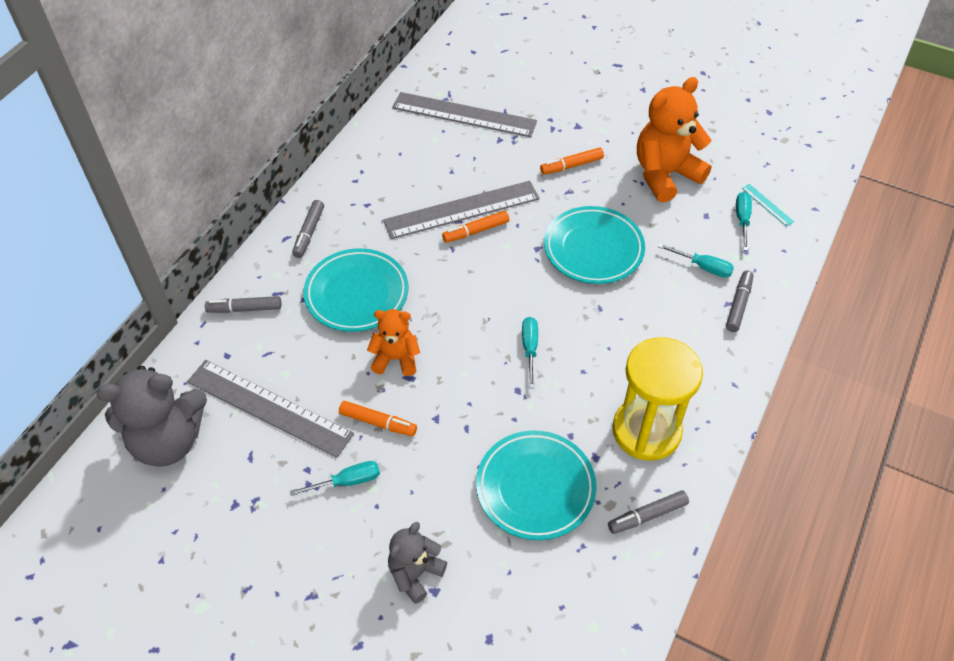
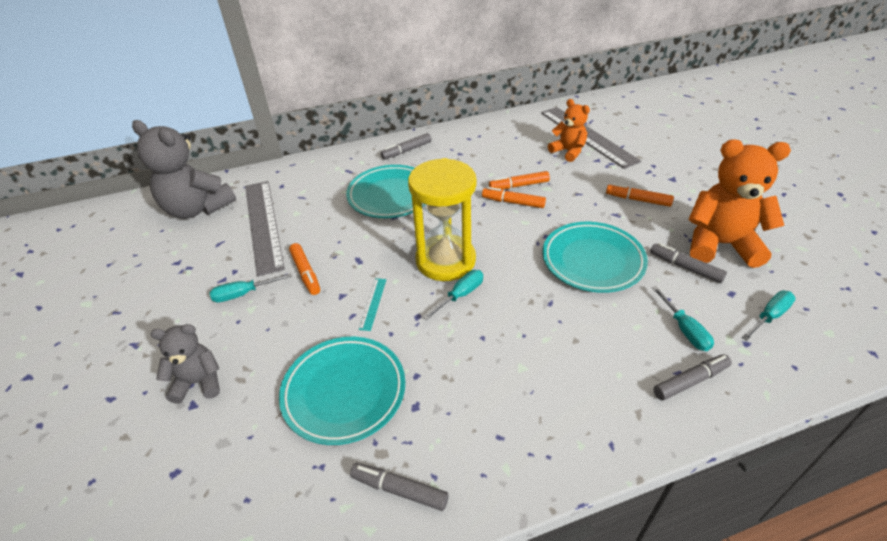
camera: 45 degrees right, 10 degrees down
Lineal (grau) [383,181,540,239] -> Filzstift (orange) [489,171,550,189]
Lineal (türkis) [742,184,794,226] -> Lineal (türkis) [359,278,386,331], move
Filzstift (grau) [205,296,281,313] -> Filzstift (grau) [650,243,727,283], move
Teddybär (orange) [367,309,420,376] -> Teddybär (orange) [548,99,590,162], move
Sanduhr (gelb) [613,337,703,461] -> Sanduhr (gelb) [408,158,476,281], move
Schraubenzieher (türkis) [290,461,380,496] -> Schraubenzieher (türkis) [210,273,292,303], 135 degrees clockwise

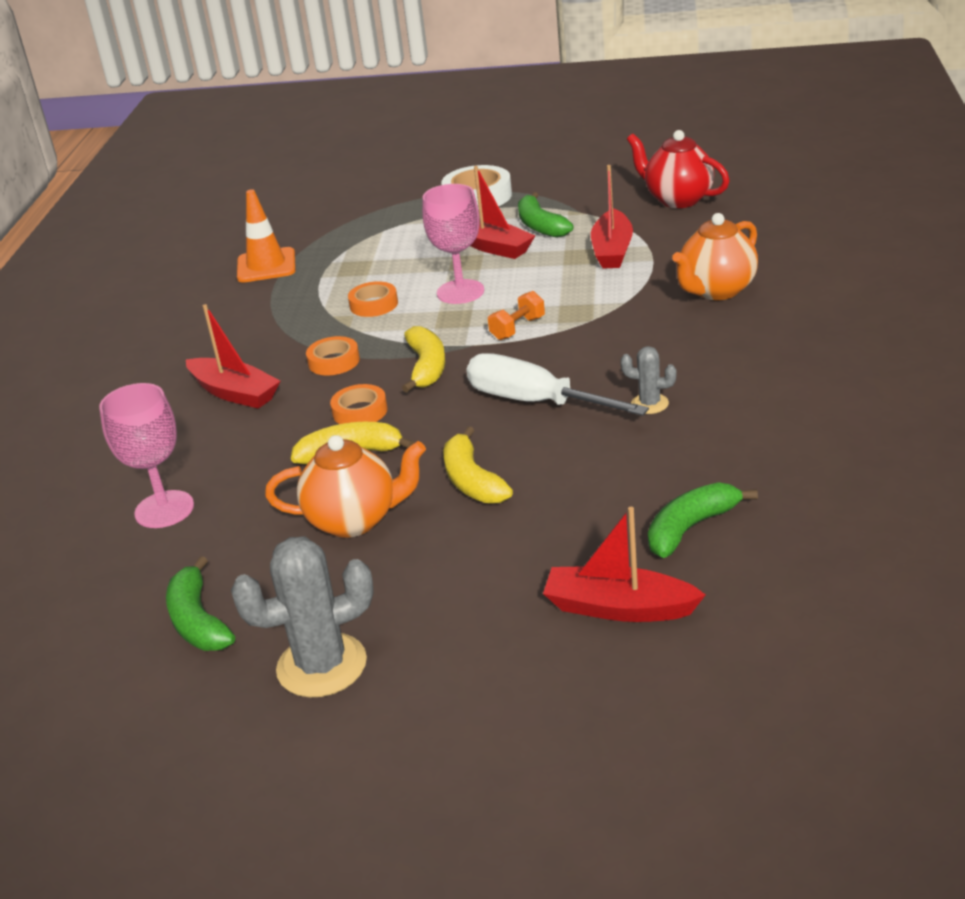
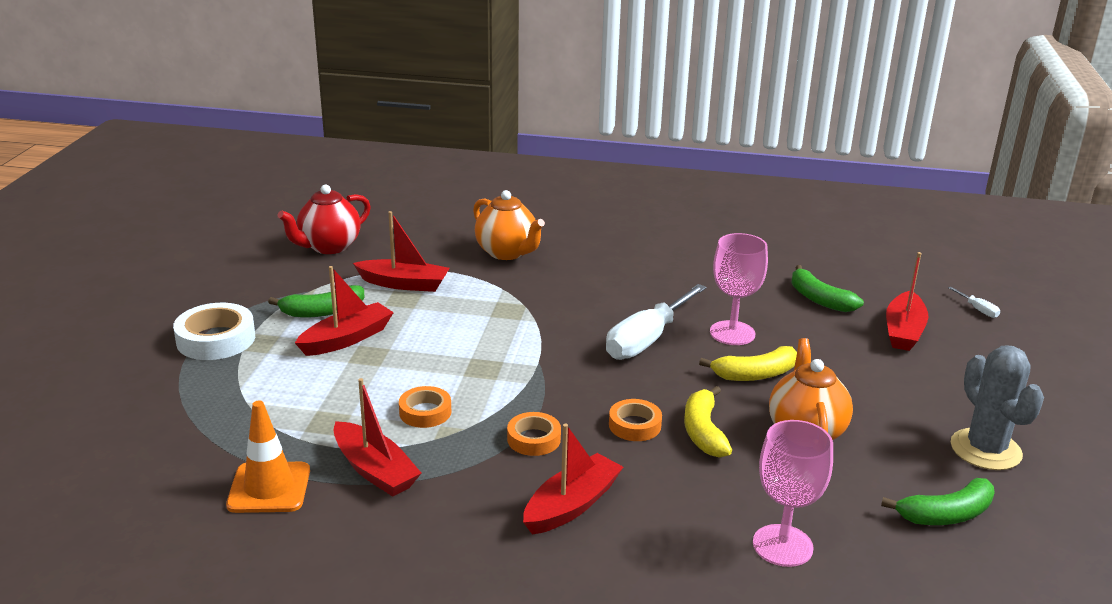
camera: 90 degrees left, 5 degrees down
Kelch (rosa) [422,184,484,304] -> Kelch (rosa) [710,233,768,345], move
Hantel (orange) [488,291,545,340] -> none
Banane (gelb) [402,326,445,393] -> none
Kaktus (grau) [620,346,677,414] -> none
none -> Schraubenzieher (weiß) [948,287,1000,318]
none -> Boot (rot) [333,378,421,497]

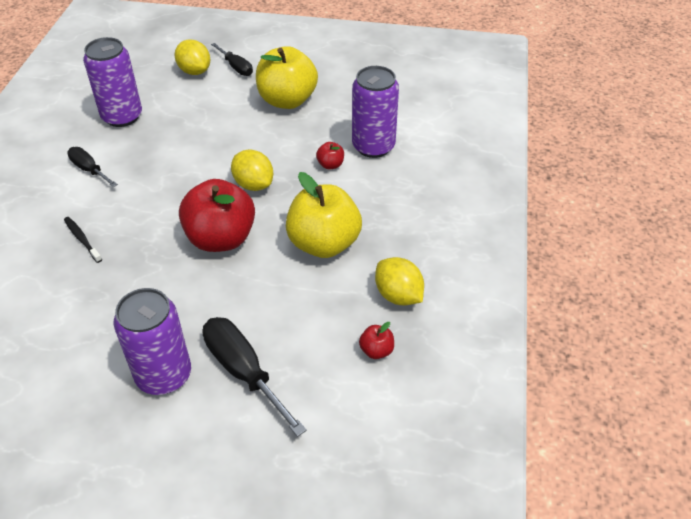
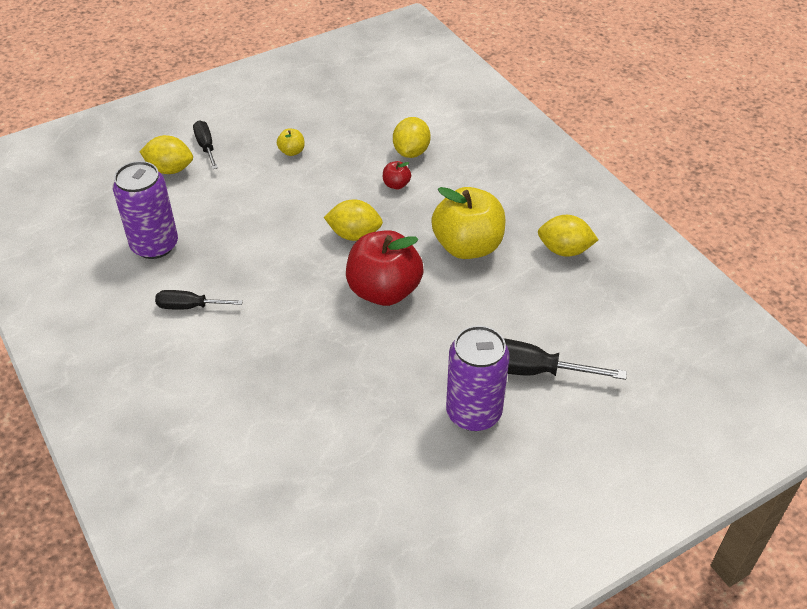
camera: 40 degrees left, 0 degrees up
Schraubenzieher (schwarz) [211,43,253,76] -> Schraubenzieher (schwarz) [193,120,218,169], 120 degrees counterclockwise
Apfel (gelb) [256,46,318,109] -> Apfel (gelb) [277,129,305,156], x0.42
Dose (lila) [352,66,399,158] -> Zitrone (gelb) [393,117,430,158]
Zahnbürste (schwarz) [64,217,102,263] -> none
Apfel (rot) [359,322,394,359] -> none

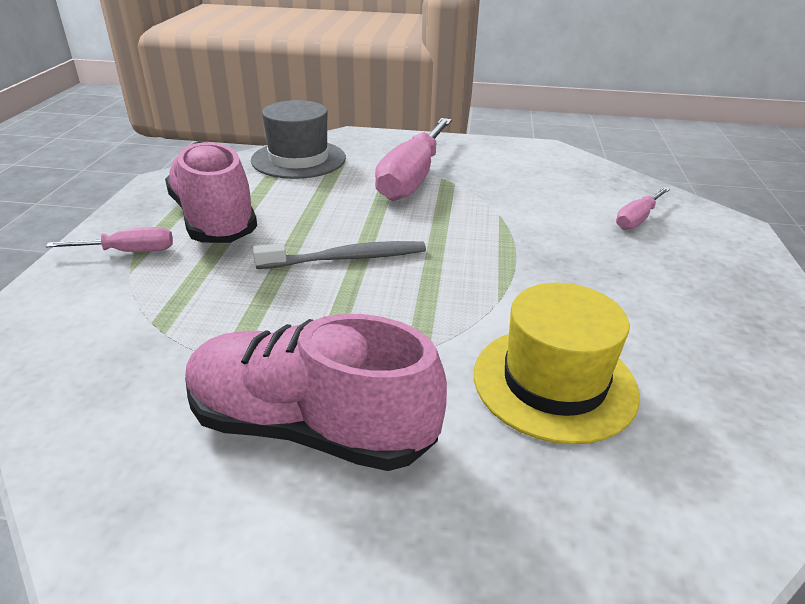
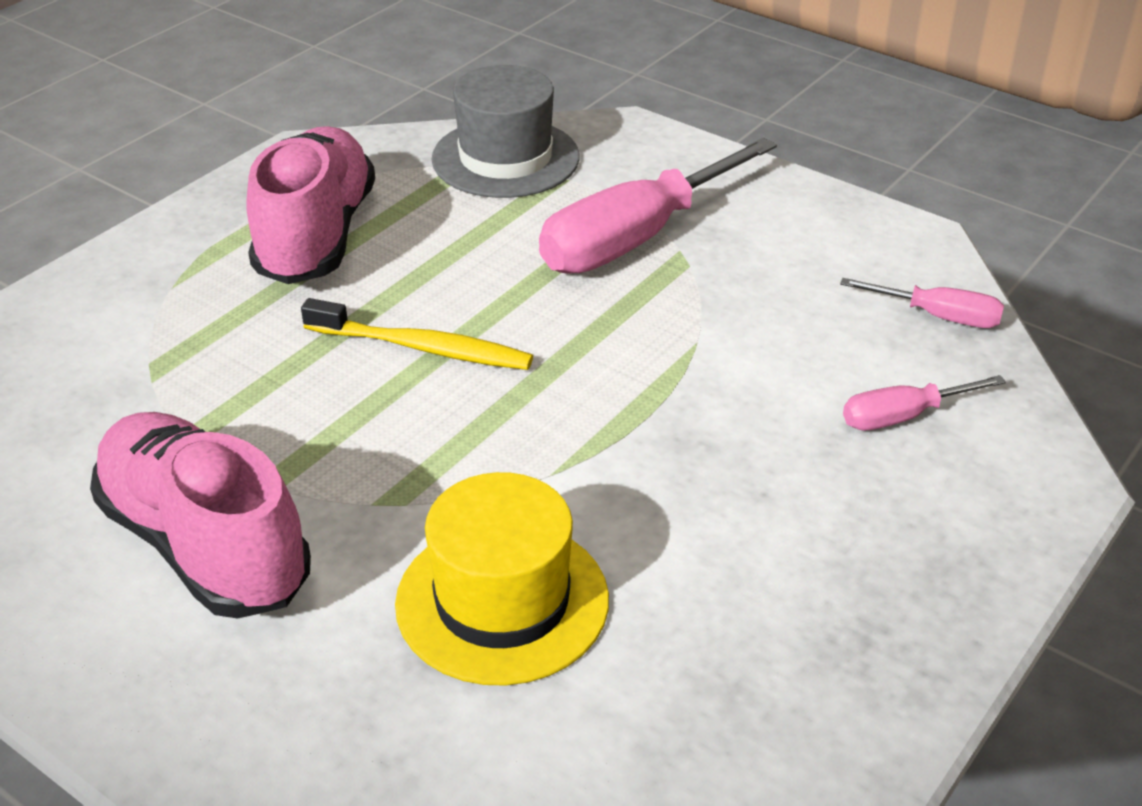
camera: 30 degrees right, 5 degrees up
Schraubenzieher (rosa) [46,227,173,252] -> Schraubenzieher (rosa) [840,278,1004,328], move
Zahnbürste (grau) [253,241,426,269] -> Zahnbürste (gelb) [301,298,533,370]

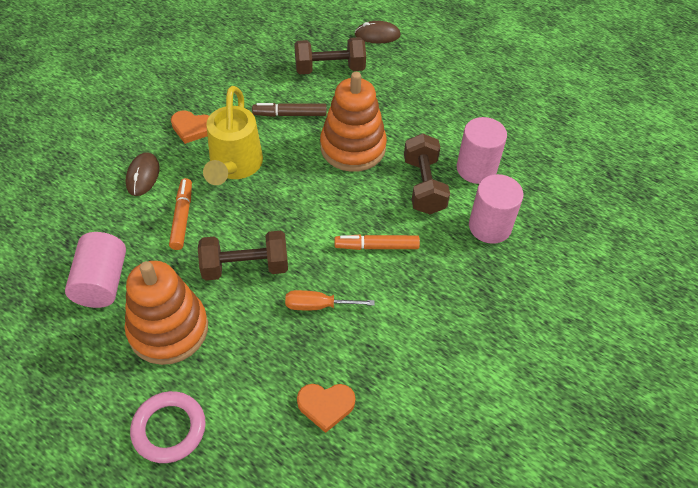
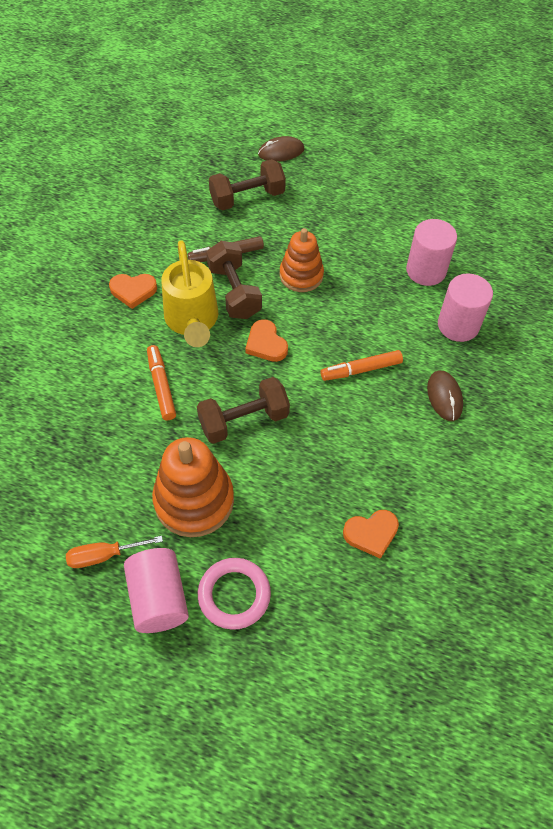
camera: 15 degrees left, 5 degrees up
Stapelspielzeug (orange) [320,72,387,172] -> Stapelspielzeug (orange) [280,228,324,292], x0.66
Hantel (braun) [404,133,450,214] -> Hantel (braun) [206,241,262,319], move
Computermaus (braun) [126,152,160,196] -> Computermaus (braun) [427,370,463,421], move
Vollzylinder (rosa) [65,232,126,308] -> Vollzylinder (rosa) [124,548,189,633], move
Schraubenzieher (orange) [285,290,375,310] -> Schraubenzieher (orange) [66,536,163,568], move
none -> Herz (orange) [245,319,288,362]

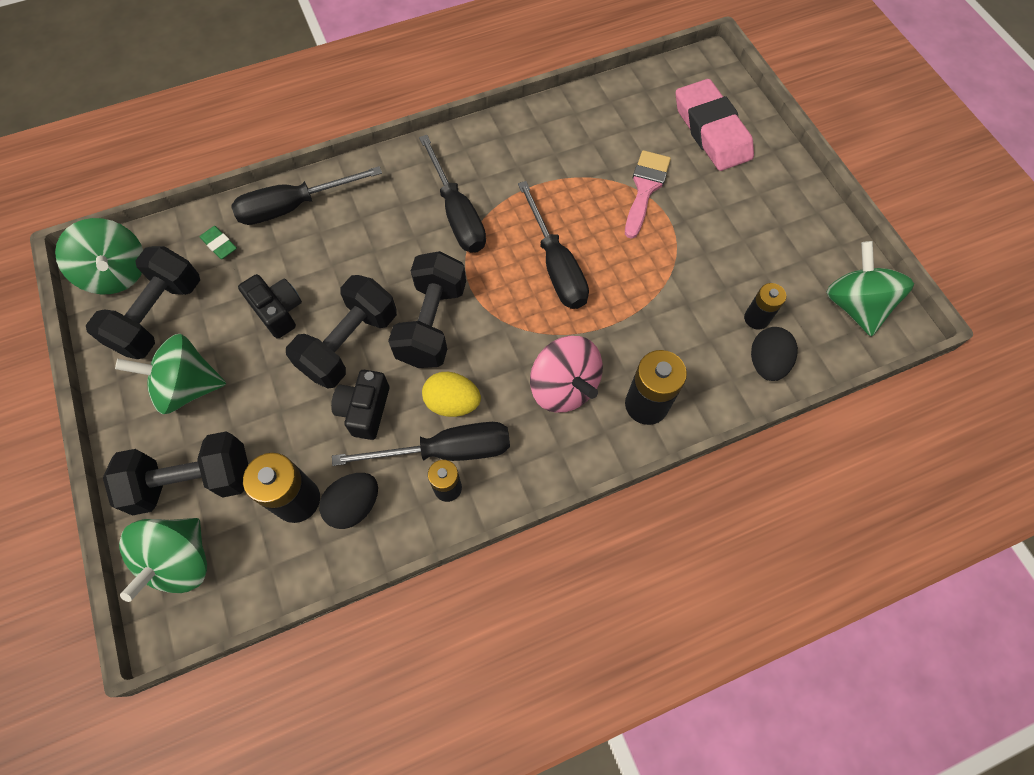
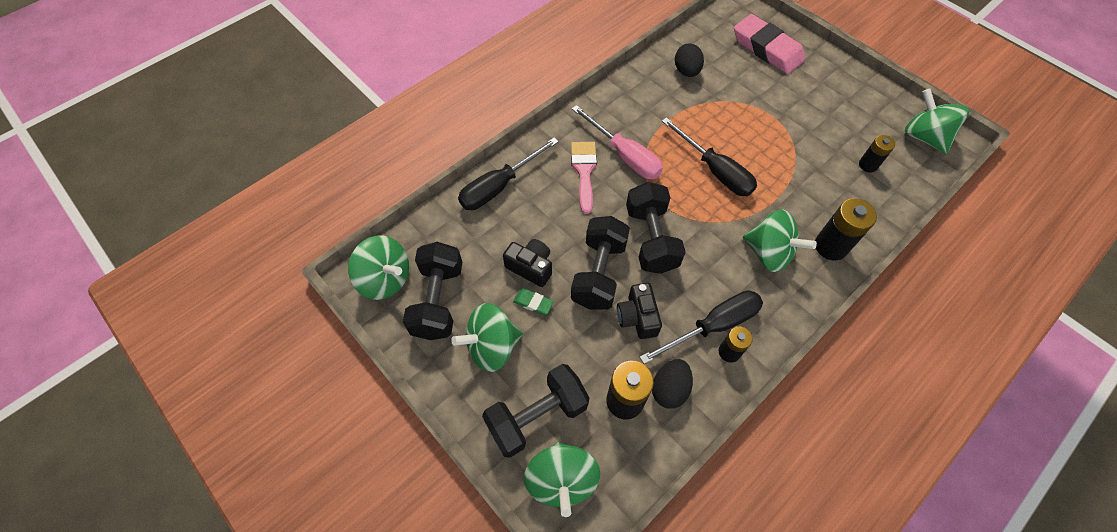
camera: 20 degrees left, 5 degrees down
Schraubenzieher (schwarz) [419,135,486,253] -> Schraubenzieher (rosa) [572,105,663,179]
Pinsel (rosa) [625,150,671,239] -> Pinsel (rosa) [571,142,597,214], move
Radiergummi (grün) [200,226,237,259] -> Radiergummi (grün) [513,288,554,315], move
Ei (schwarz) [751,327,798,381] -> Ei (schwarz) [675,43,704,77], move
Kreisel (rosa) [530,336,603,413] -> Kreisel (grün) [743,209,817,272]
Ei (gelb) [422,372,481,417] -> none

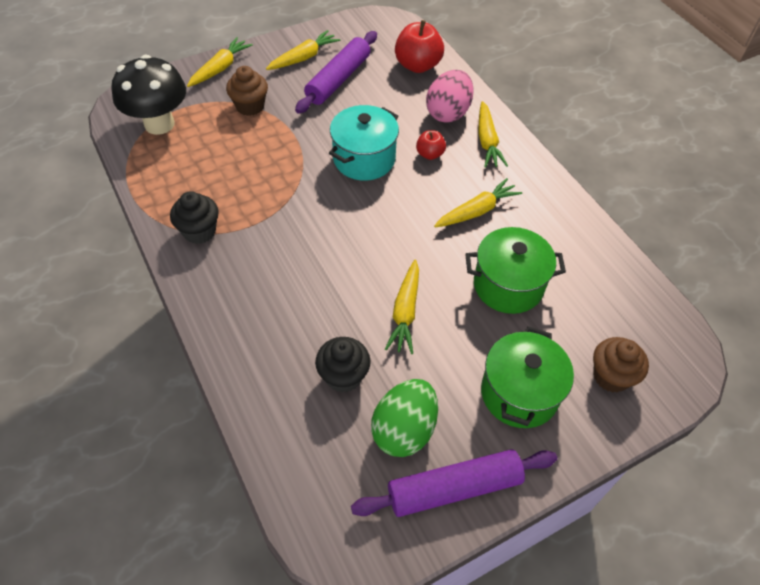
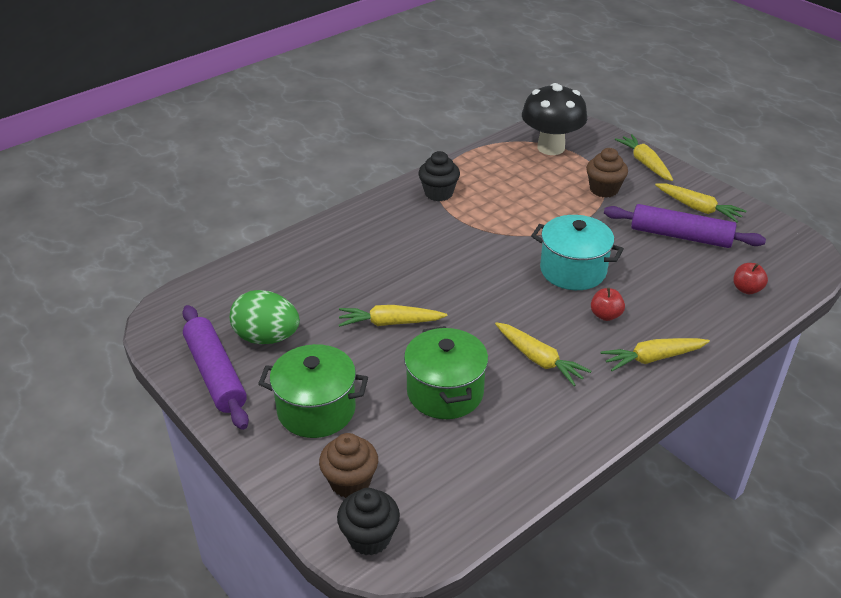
camera: 80 degrees right, 15 degrees down
Apfel (rot) [395,20,444,73] -> Apfel (rot) [734,263,768,294], x0.55
Karotte (gelb) [187,37,253,87] -> Karotte (gelb) [615,134,673,181], 135 degrees counterclockwise
Ei (rosa) [426,70,474,123] -> none
Muffin (schwarz) [315,337,371,393] -> Muffin (schwarz) [337,488,400,556], move

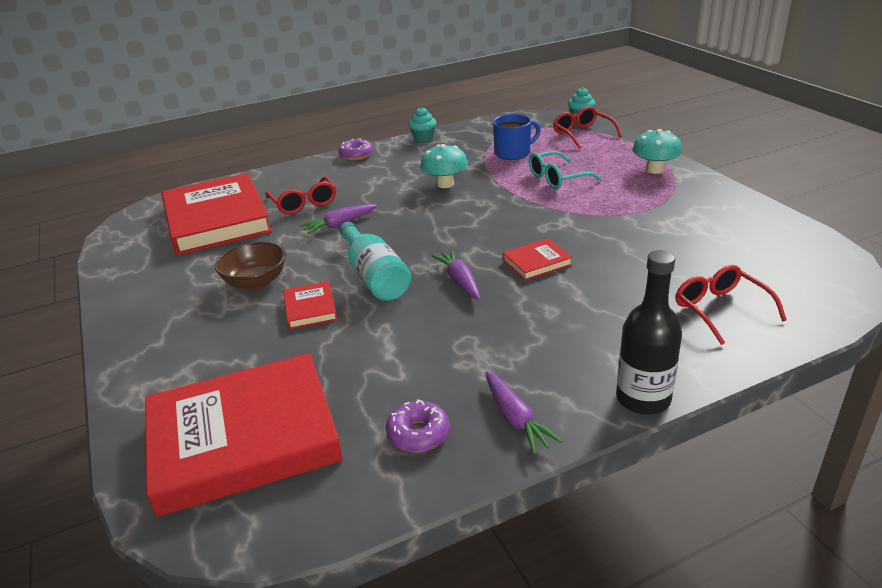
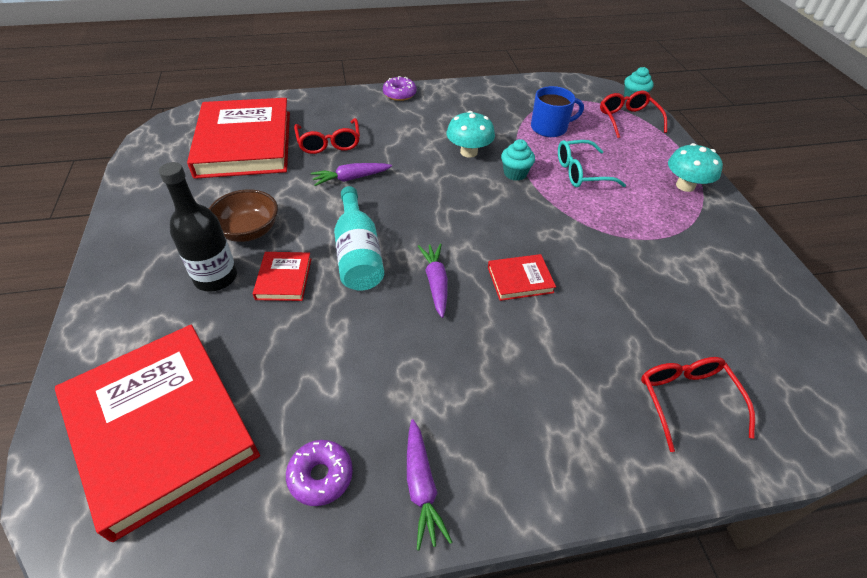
camera: 10 degrees right, 15 degrees up
Muffin (türkis) [409,107,436,143] -> Muffin (türkis) [501,139,535,181], move
Flasche (schwarz) [616,250,682,415] -> Flasche (schwarz) [159,162,237,292], move
Buch (rot) [145,353,343,517] -> Buch (rot) [55,325,260,542], 60 degrees clockwise

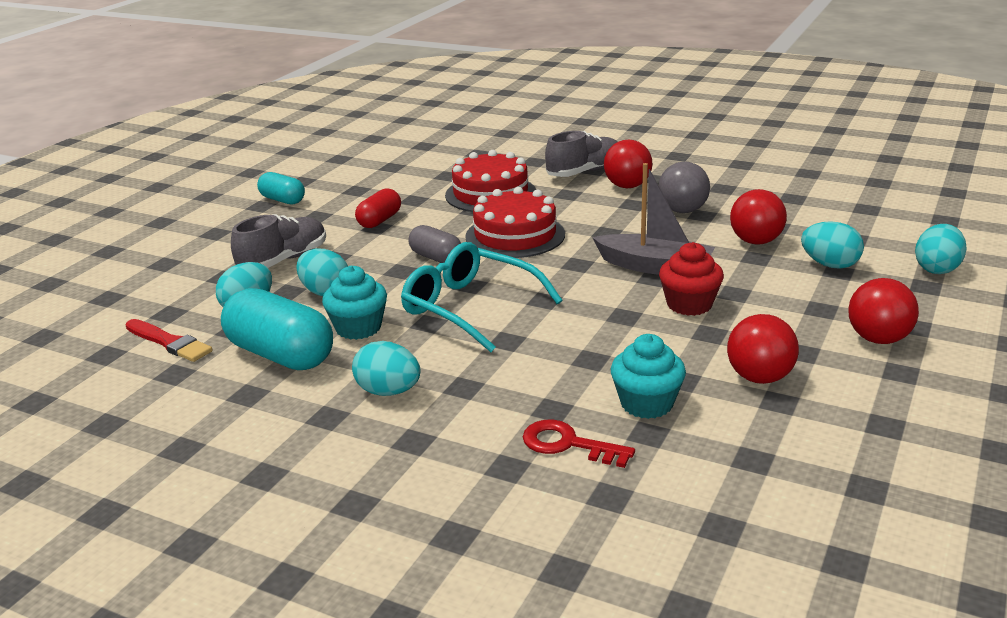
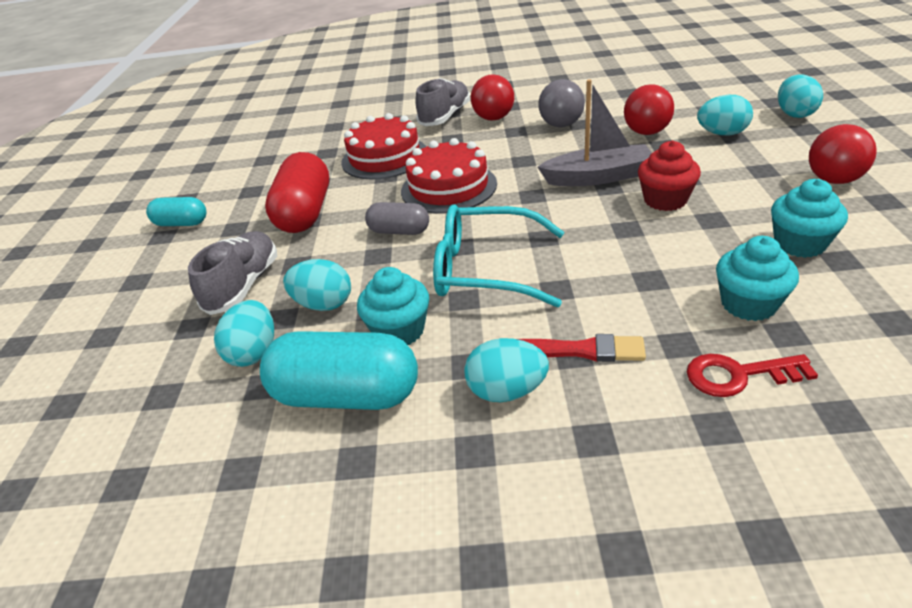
camera: 25 degrees left, 10 degrees up
Kapsel (rot) [355,189,401,228] -> Kapsel (rot) [265,152,329,233], x1.76
Ball (rot) [727,314,799,384] -> Muffin (türkis) [771,179,848,258]
Pinsel (rot) [126,319,213,362] -> Pinsel (rot) [518,334,646,362], move

